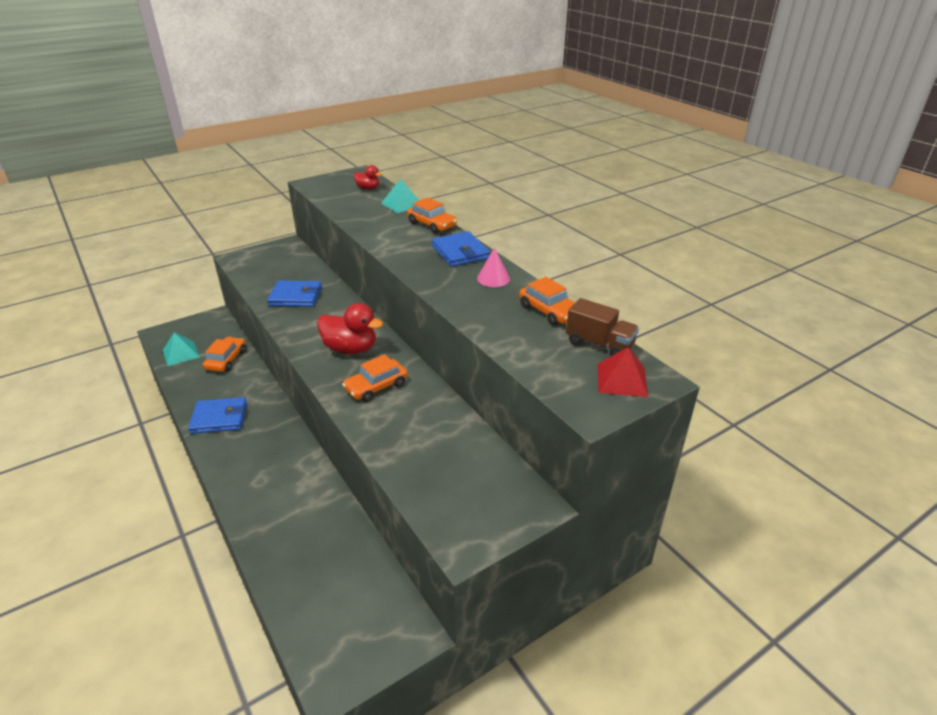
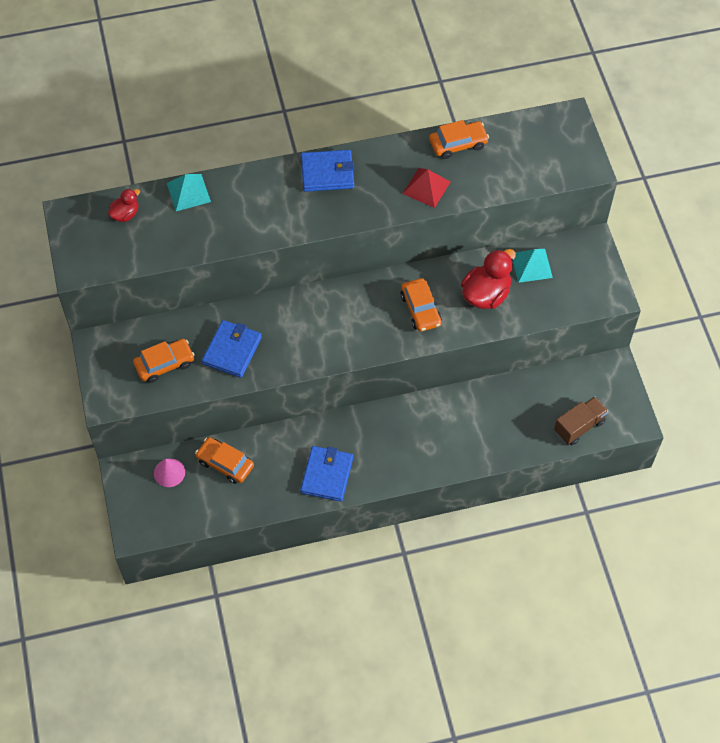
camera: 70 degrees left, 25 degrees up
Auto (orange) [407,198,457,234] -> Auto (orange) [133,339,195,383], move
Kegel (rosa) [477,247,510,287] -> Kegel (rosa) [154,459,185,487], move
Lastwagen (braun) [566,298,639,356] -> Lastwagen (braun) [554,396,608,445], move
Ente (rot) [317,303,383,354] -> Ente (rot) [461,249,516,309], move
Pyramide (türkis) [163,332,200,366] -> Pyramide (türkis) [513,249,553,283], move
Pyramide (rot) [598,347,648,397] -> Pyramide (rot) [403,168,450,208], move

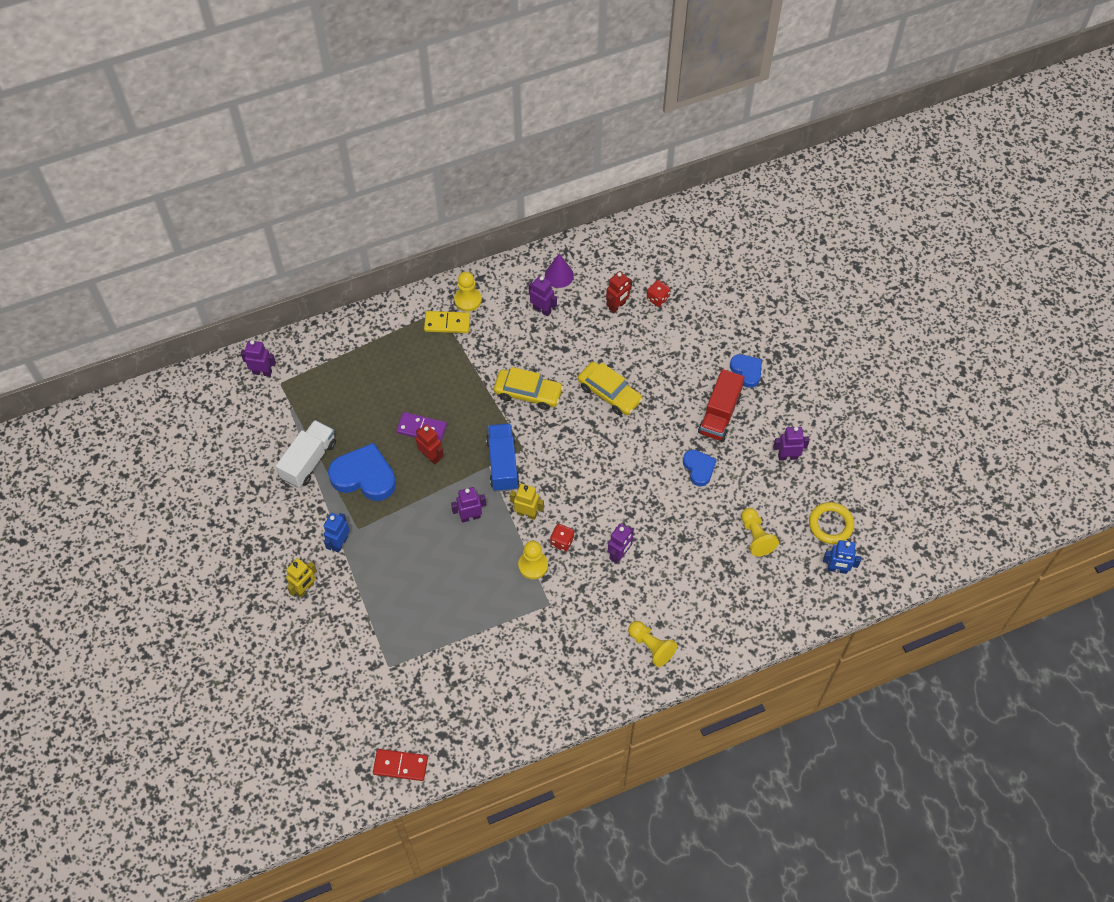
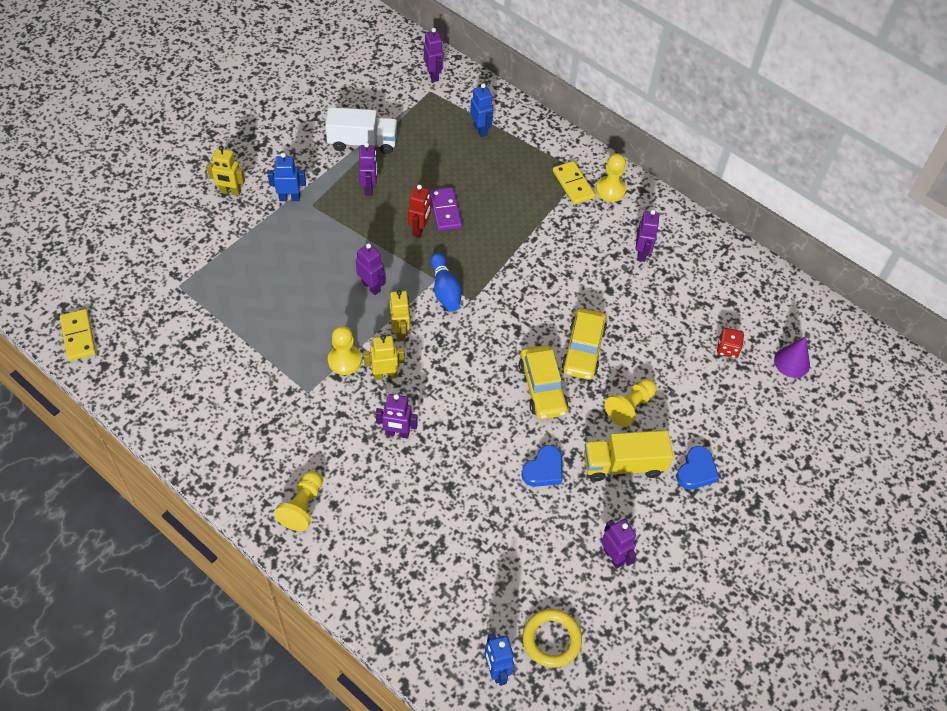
camera: 60 degrees right, 5 degrees down
Kegel (lila) [545,253,574,288] -> Kegel (lila) [774,336,810,378], move
Roboter (rot) [606,271,632,313] -> none
Auto (gelb) [494,367,564,410] -> Auto (gelb) [519,345,568,419], move
Lastwagen (rot) [698,369,745,441] -> Lastwagen (gelb) [584,430,673,481]
Lastwagen (blau) [486,423,519,492] -> Bowlingkegel (blau) [431,253,462,312]
Herz (blau) [328,443,396,501] -> Roboter (lila) [359,142,377,196]
Bauer (gelb) [741,508,779,557] -> Bauer (gelb) [605,379,657,427], move
Spielwürfel (rot) [550,524,574,552] -> Roboter (gelb) [364,335,405,380]
Dominostein (rot) [373,749,428,781] -> Dominostein (gelb) [60,309,96,361]
none -> Roboter (blau) [470,83,493,137]

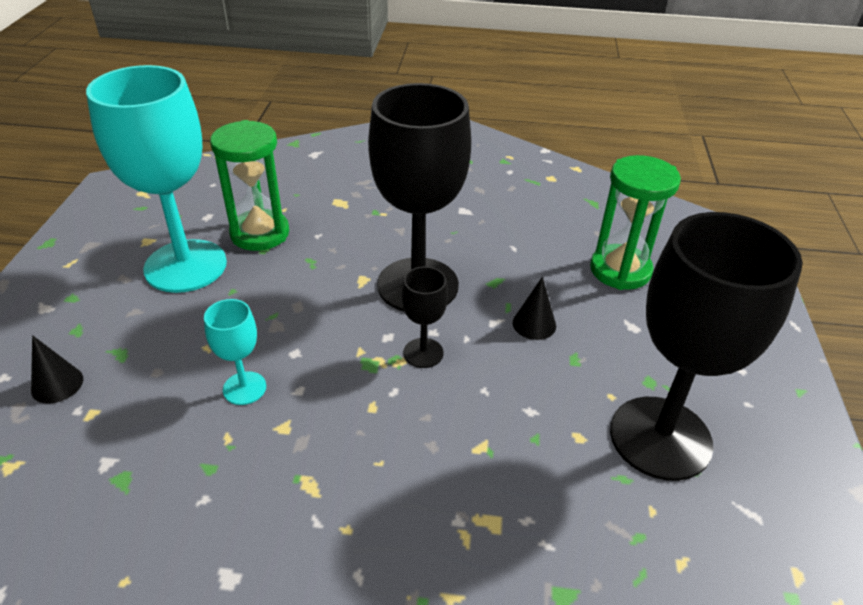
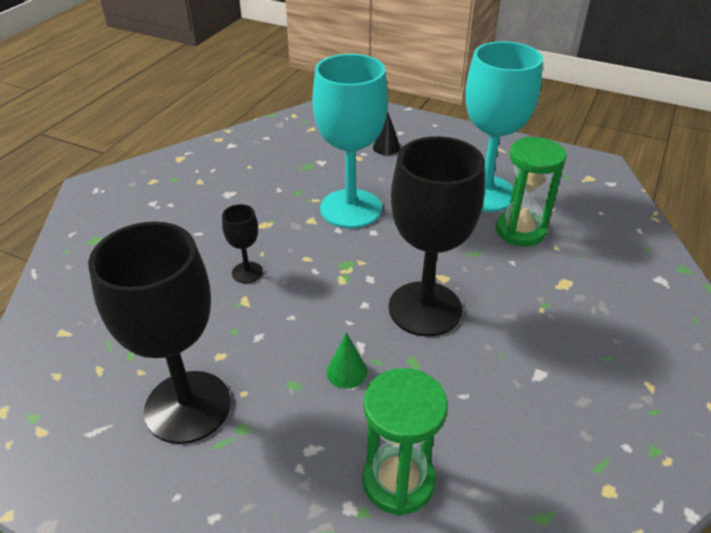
camera: 110 degrees right, 0 degrees up
Kelch (schwarz) [401,266,448,368] -> Kelch (schwarz) [222,204,263,283], move
Kegel (schwarz) [513,277,556,340] -> Kegel (grün) [326,333,367,389]
Kelch (türkis) [204,299,266,405] -> Kelch (türkis) [312,54,388,228], x2.24

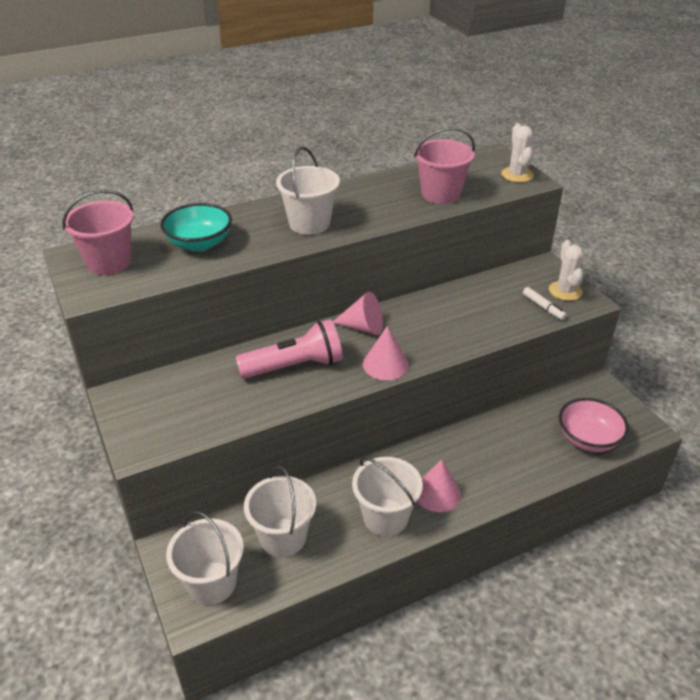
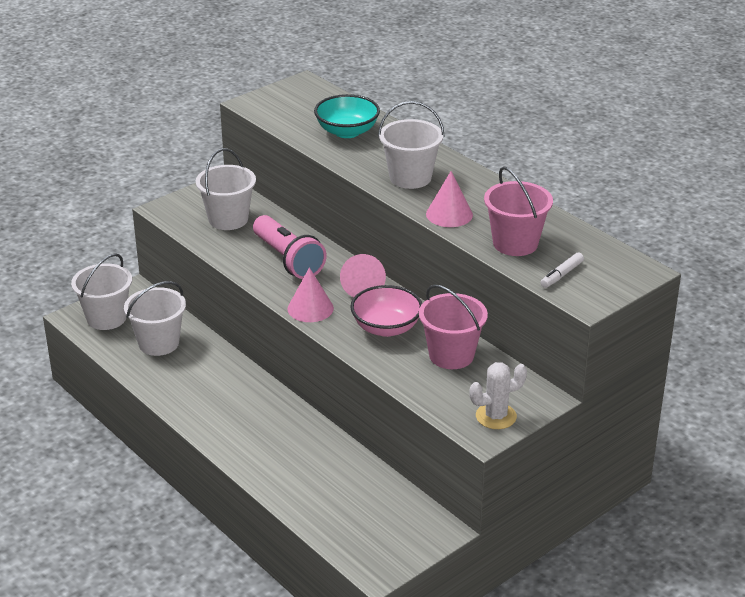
camera: 75 degrees right, 5 degrees down
Kaktus (weiß) [501,123,534,182] -> none
Eimer (rosa) [62,190,134,275] -> Eimer (rosa) [419,284,488,369], move
Filzstift (weiß) [523,287,567,320] -> Filzstift (weiß) [541,252,584,288], move
Schüssel (rosa) [559,398,629,452] -> Schüssel (rosa) [350,285,422,337], move
Eimer (weiß) [352,457,423,536] -> Eimer (weiß) [196,148,256,230], move
Kegel (rosa) [417,459,461,512] -> Kegel (rosa) [426,171,473,227], move

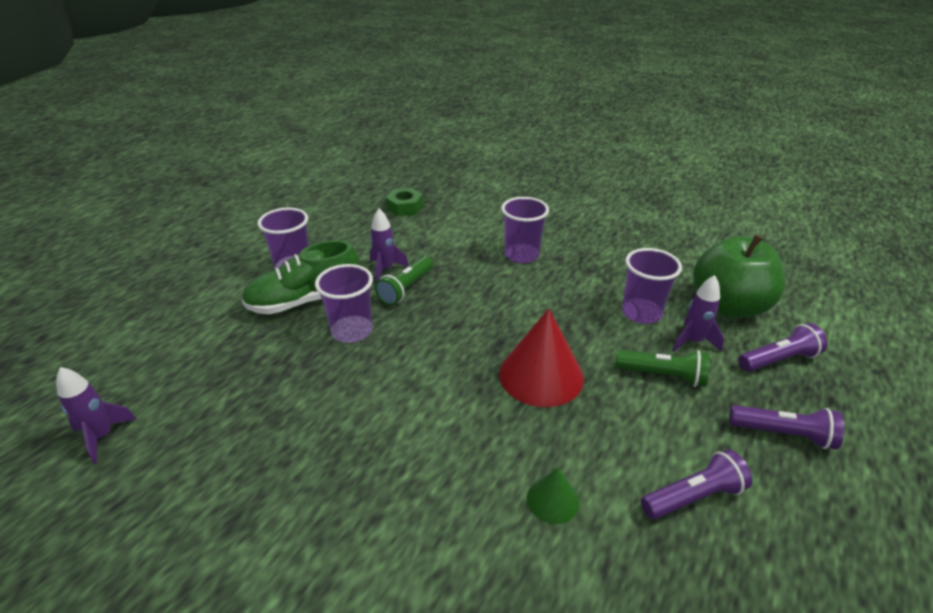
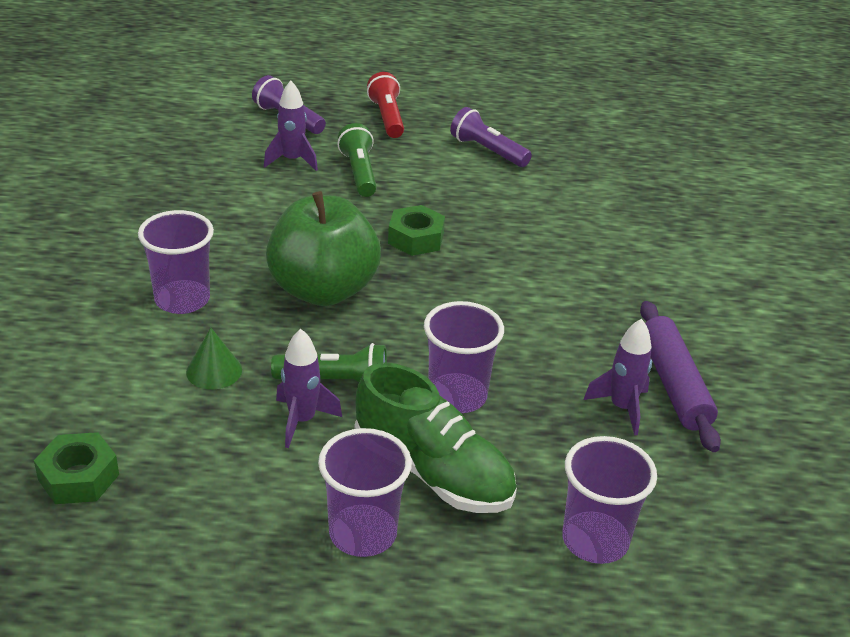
camera: 120 degrees left, 0 degrees up
Apfel (grün) [693,234,785,318] -> Apfel (grün) [266,191,381,306], move
Becher (lila) [622,248,682,324] -> Becher (lila) [562,436,657,564], move
Kegel (rot) [499,308,584,407] -> Sechskantmutter (grün) [388,205,445,256]
Rakete (lila) [56,367,137,464] -> Rakete (lila) [583,318,652,436], move
Taschenlampe (lila) [729,405,844,449] -> Taschenlampe (rot) [367,72,404,138]
Kegel (grün) [527,468,580,524] -> Kegel (grün) [186,328,242,390], move
none -> Nudelholz (lila) [640,301,721,452]

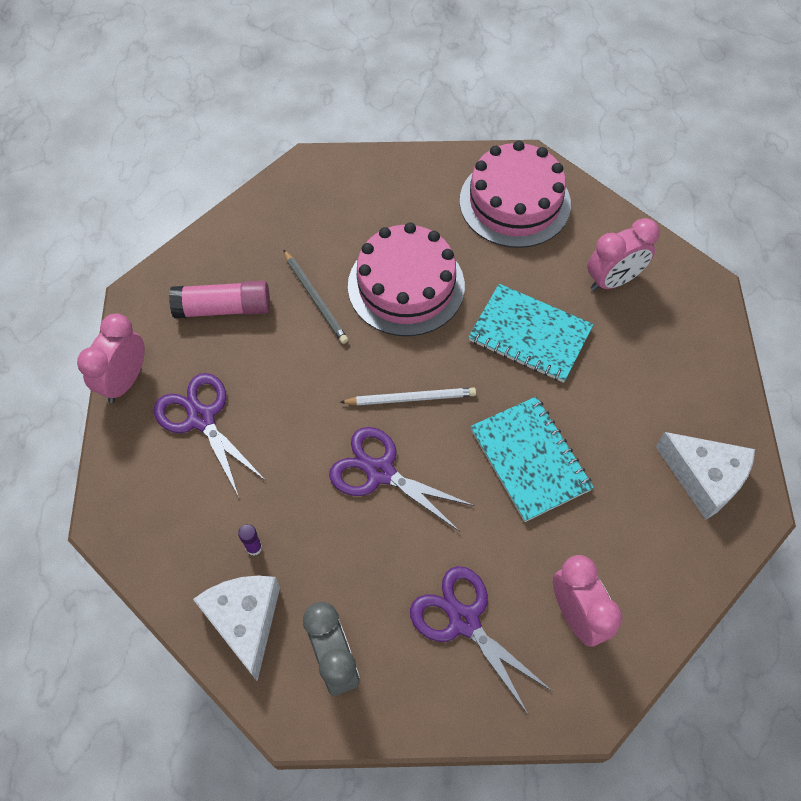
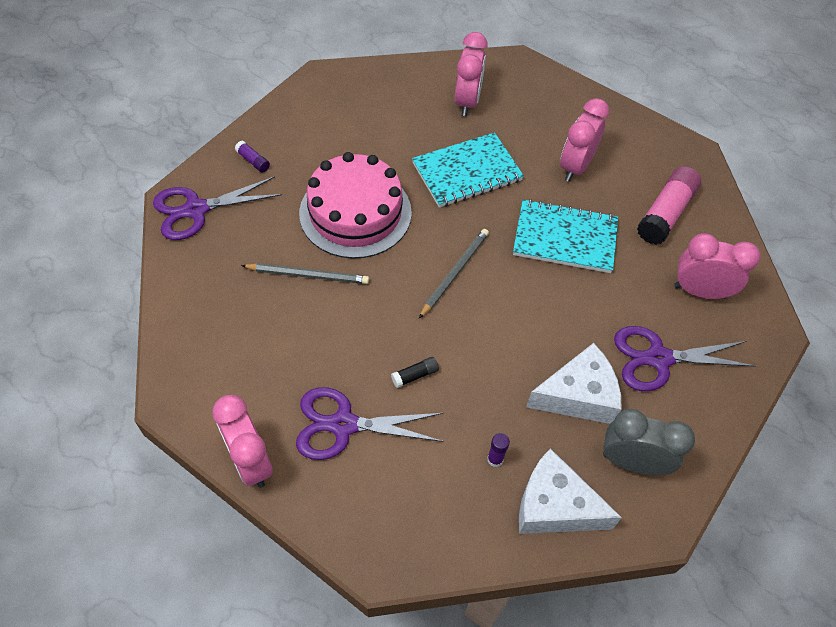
camera: 55 degrees left, 5 degrees down
Kuchen (rosa) [460,141,571,248] -> none
Klebestift (rosa) [169,280,270,319] -> Klebestift (rosa) [637,166,701,245], move
Bleistift (weiß) [340,387,476,405] -> Bleistift (grau) [419,229,489,318]
Schere (lila) [329,427,475,532] -> Schere (lila) [153,176,282,240], move
Käse (weiß) [656,432,755,520] -> Käse (weiß) [526,343,621,424], move
none -> Wecker (rosa) [560,98,609,182]
none -> Klebestift (lila) [235,141,270,172]
none -> Klebestift (schwarz) [391,357,439,388]

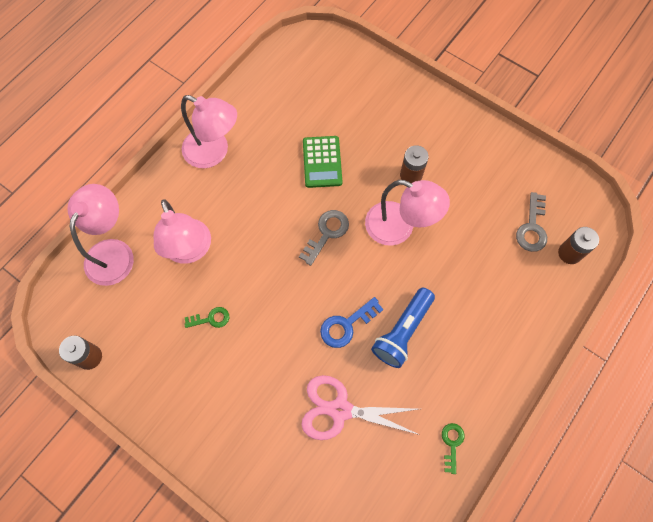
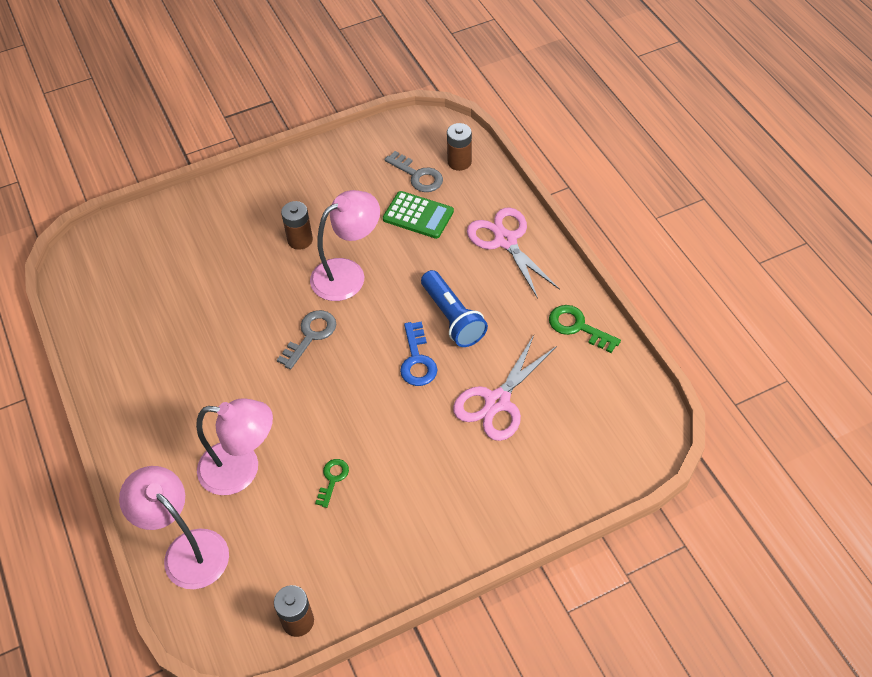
camera: 60 degrees left, 15 degrees down
Lampe (rosa) [181,95,237,168] -> none
Taschenrechner (grün) [303,136,342,188] -> Taschenrechner (grün) [383,191,454,239], move
Schlüssel (grau) [299,210,349,266] -> Schlüssel (grau) [277,310,336,369], 60 degrees clockwise
Schlüssel (grün) [442,423,465,474] -> Schlüssel (grün) [549,305,621,353], x1.52
none -> Schere (rosa) [467,207,560,299]

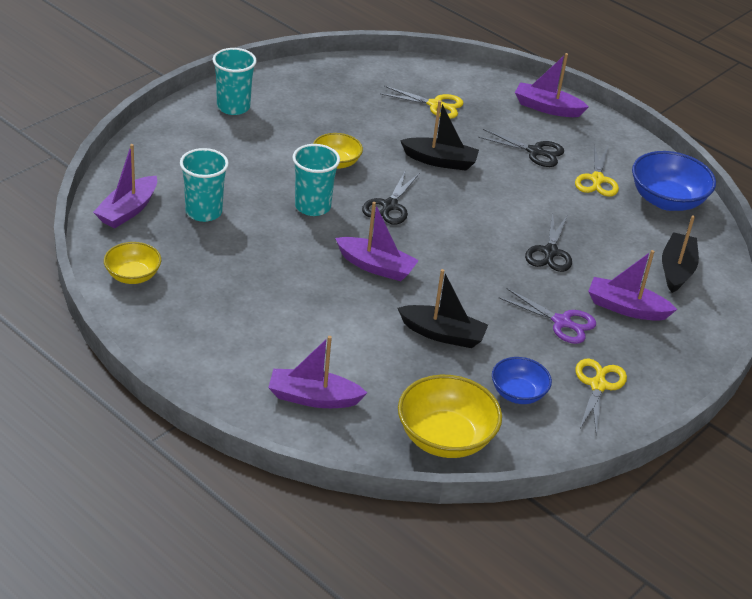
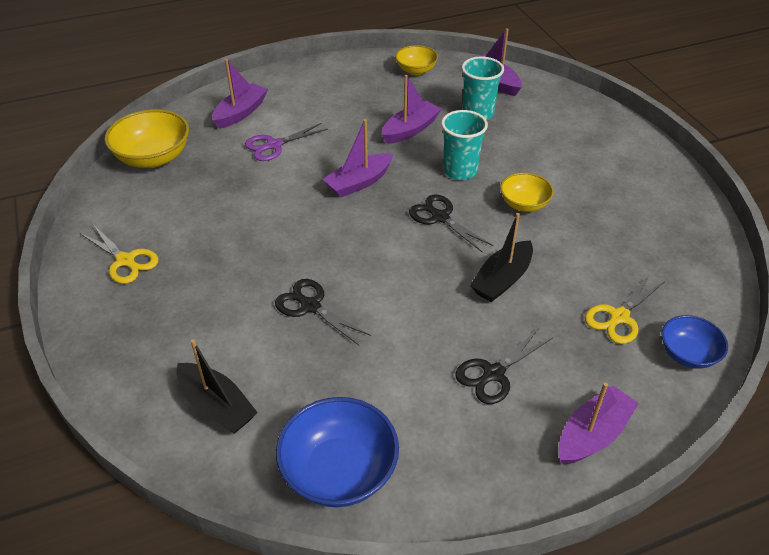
camera: 120 degrees right, 5 degrees up
Becher (türkis) [213,48,257,115] -> none
Schere (gelb) [575,145,619,197] -> none
Boot (lila) [588,250,677,321] -> Boot (lila) [381,75,441,144], move
Boot (schwarz) [398,269,488,348] -> none
Schere (lila) [499,288,596,344] -> Schere (lila) [245,123,328,161], move
Schüssel (blau) [492,357,552,404] -> Schüssel (blau) [662,315,728,369], move

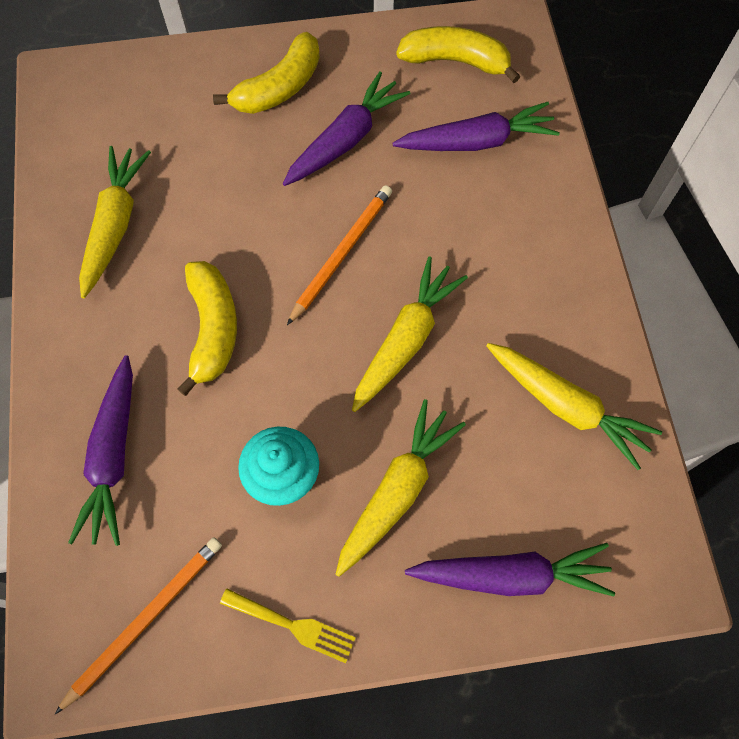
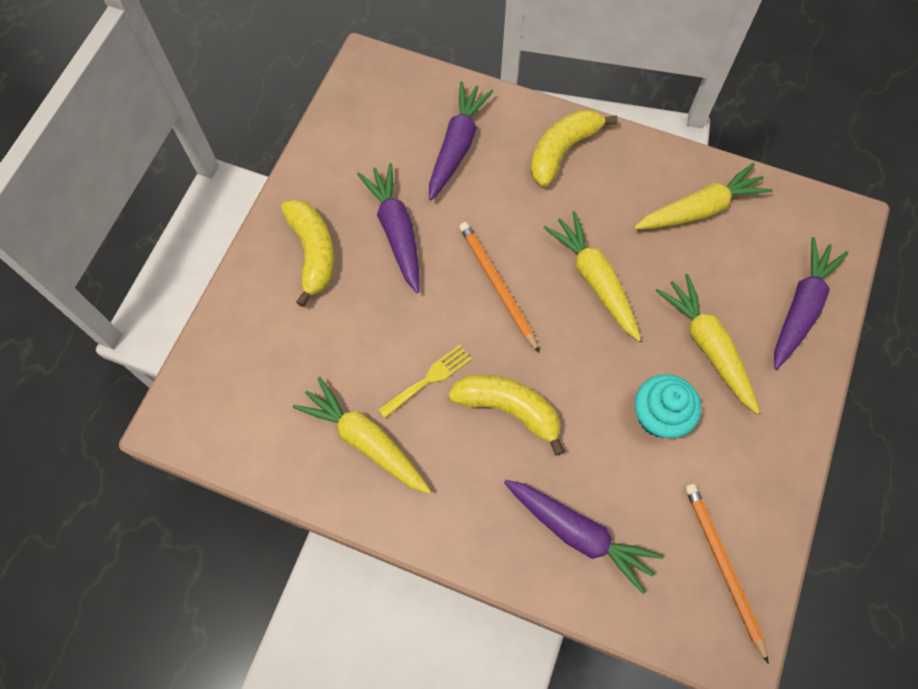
camera: 60 degrees left, 0 degrees up
Banane (gelb) [396,26,520,83] -> Banane (gelb) [530,109,618,187], move
Gabel (gelb) [220,589,356,663] -> Gabel (gelb) [378,345,472,418], move

